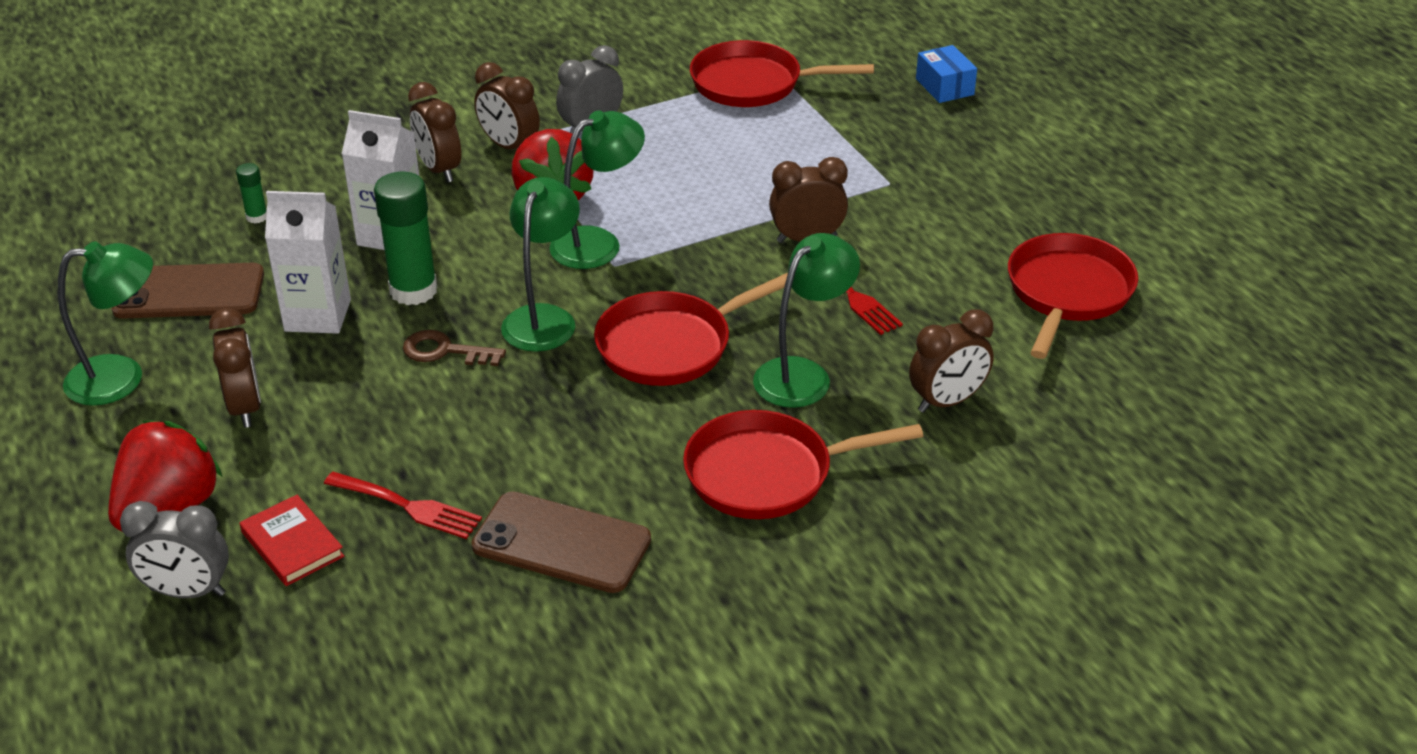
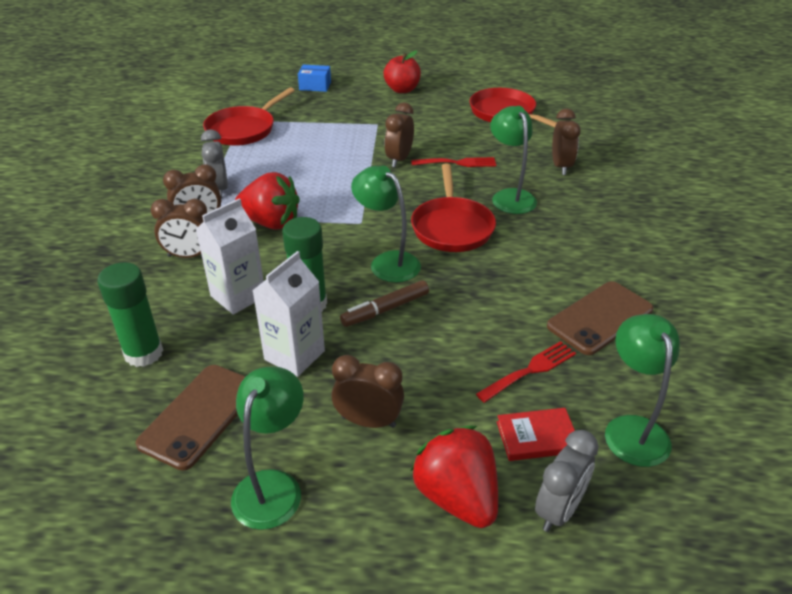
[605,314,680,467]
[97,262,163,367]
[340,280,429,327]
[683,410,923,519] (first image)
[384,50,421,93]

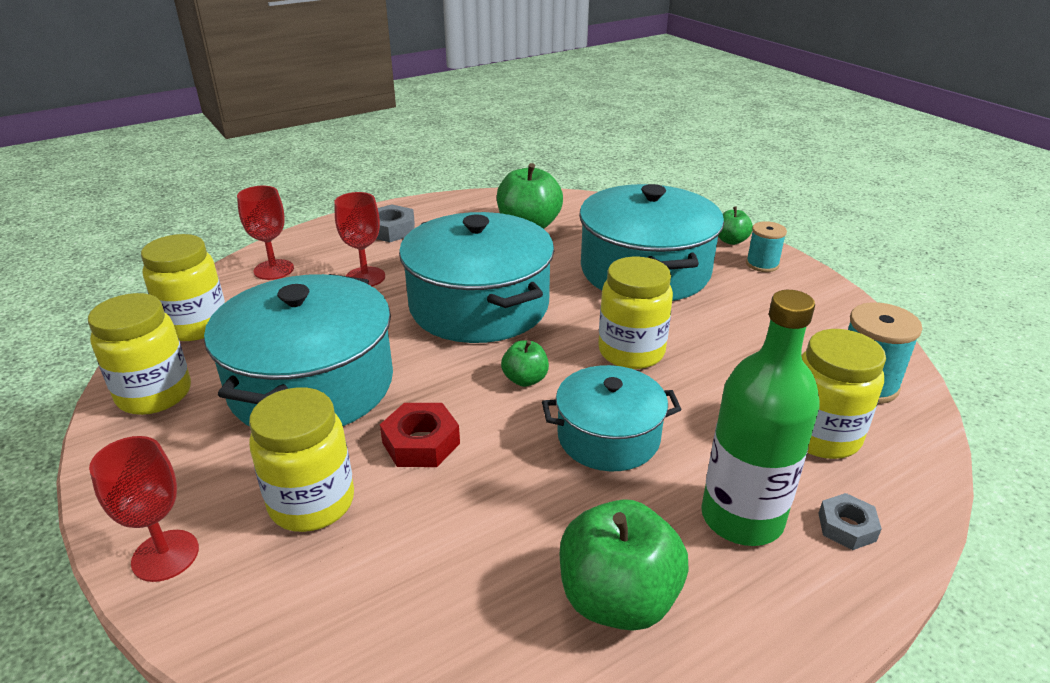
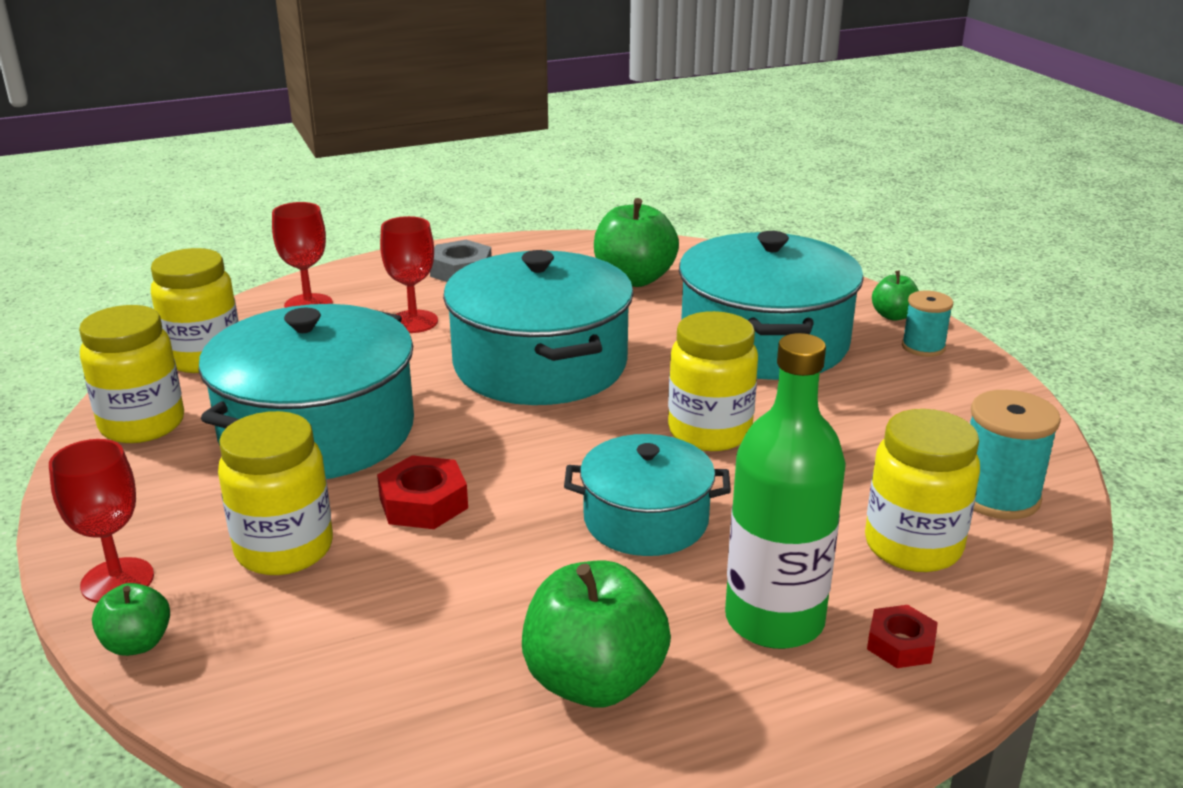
[92,583,170,656]
[867,605,938,668]

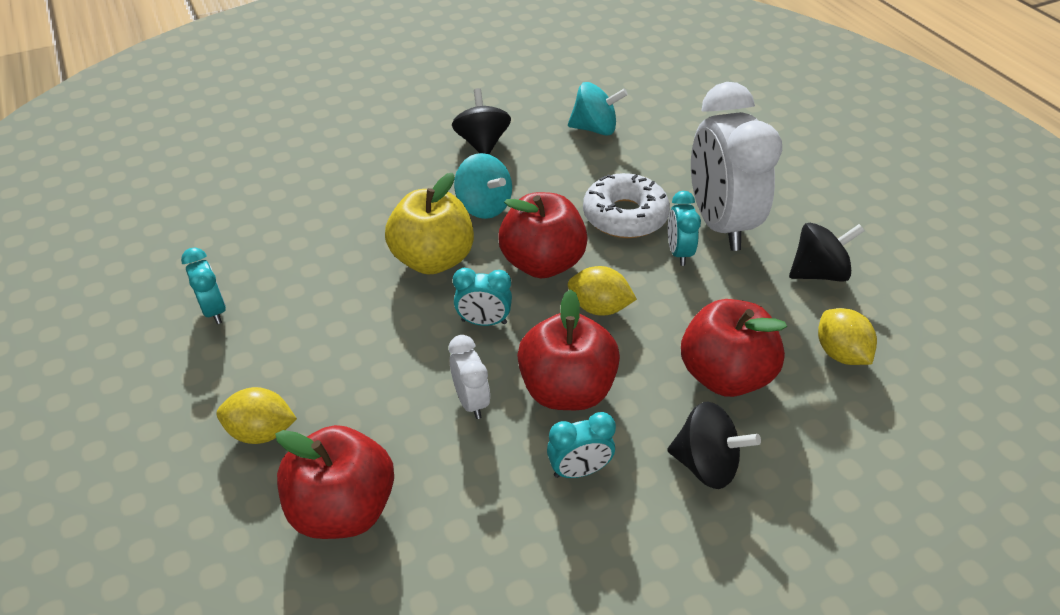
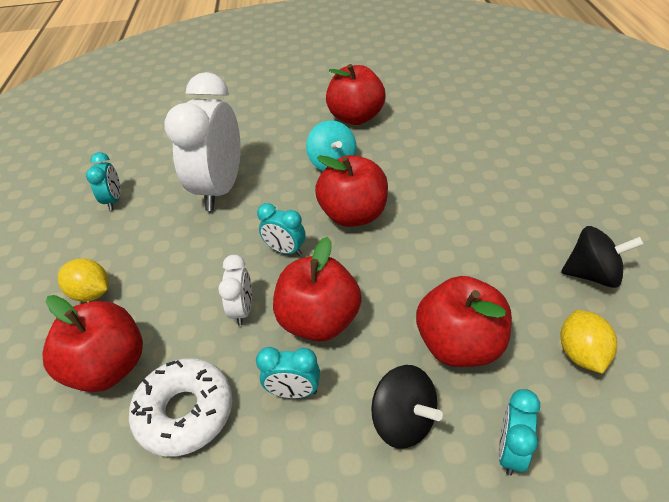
[568,82,628,136] (first image)
[164,72,241,211]
[326,64,386,125]
[385,173,474,275] (first image)
[129,358,233,457]
[498,389,540,476]
[568,266,637,316] (first image)

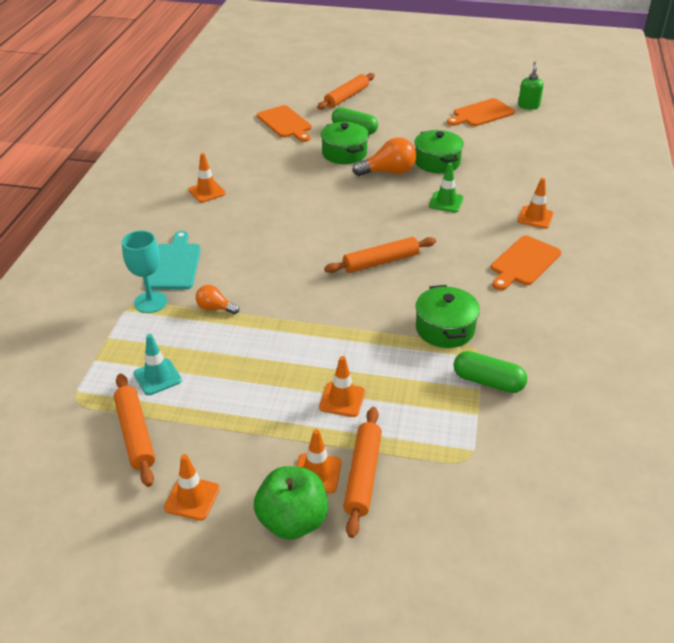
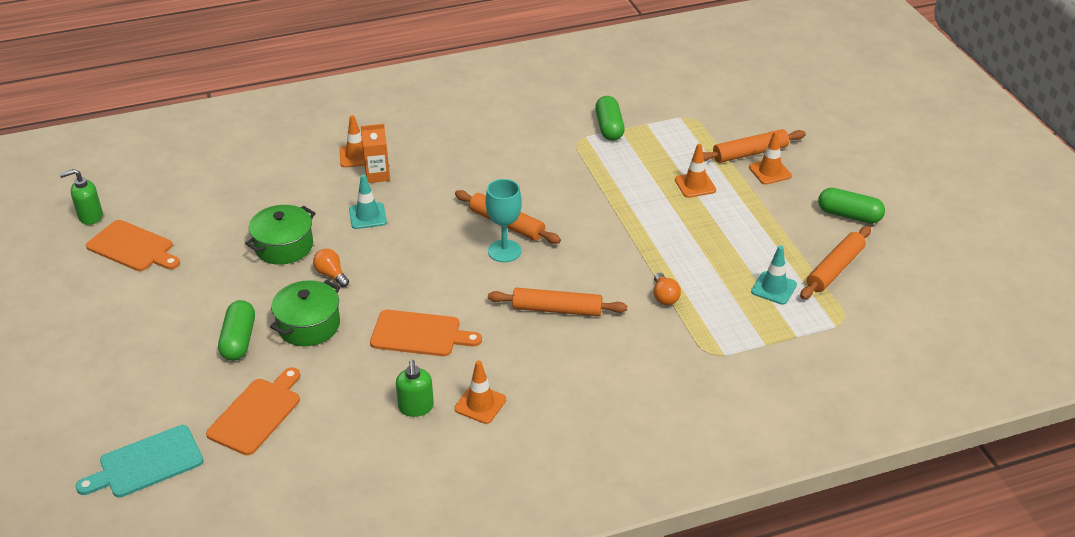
[488,288,627,316]
[313,249,349,287]
[349,174,387,229]
[485,179,522,262]
[76,425,203,497]
[370,310,482,356]
[415,285,480,348] (first image)
[818,188,885,224]
[254,466,328,540] (first image)
[361,124,390,183]
[396,360,434,417]

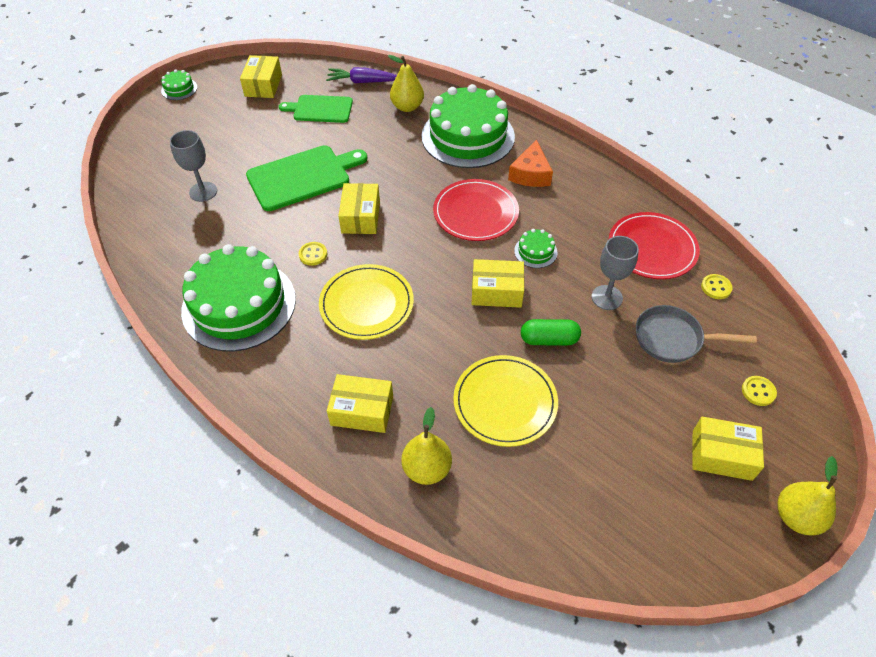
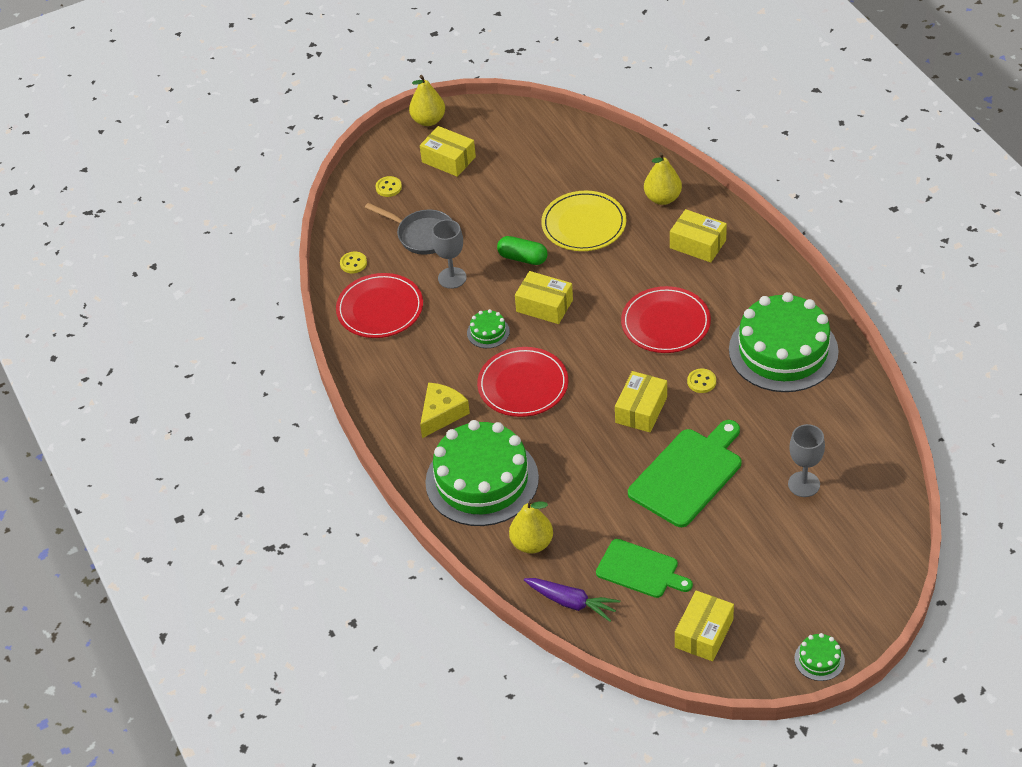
[420,382,470,438]
[628,420,741,527]
[621,286,711,353]

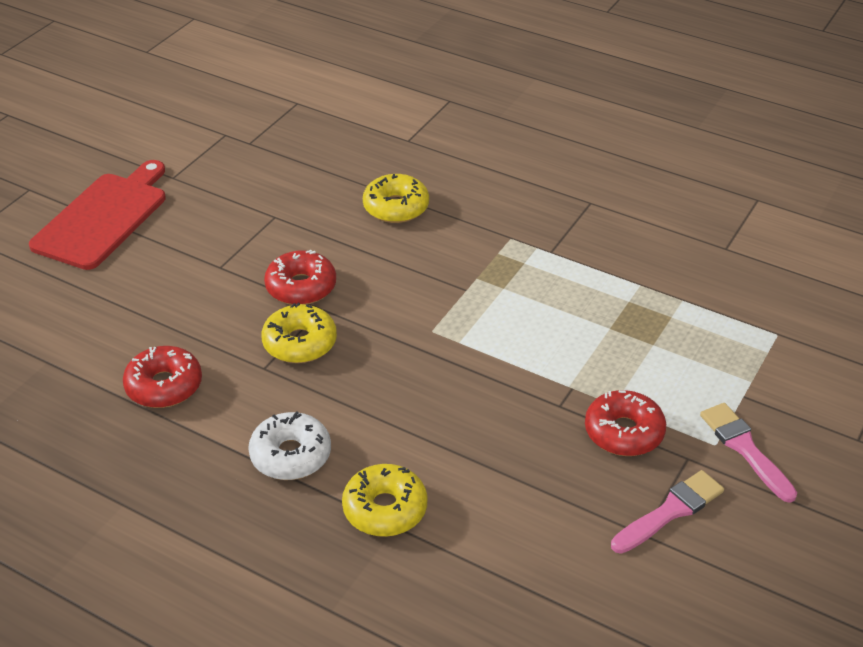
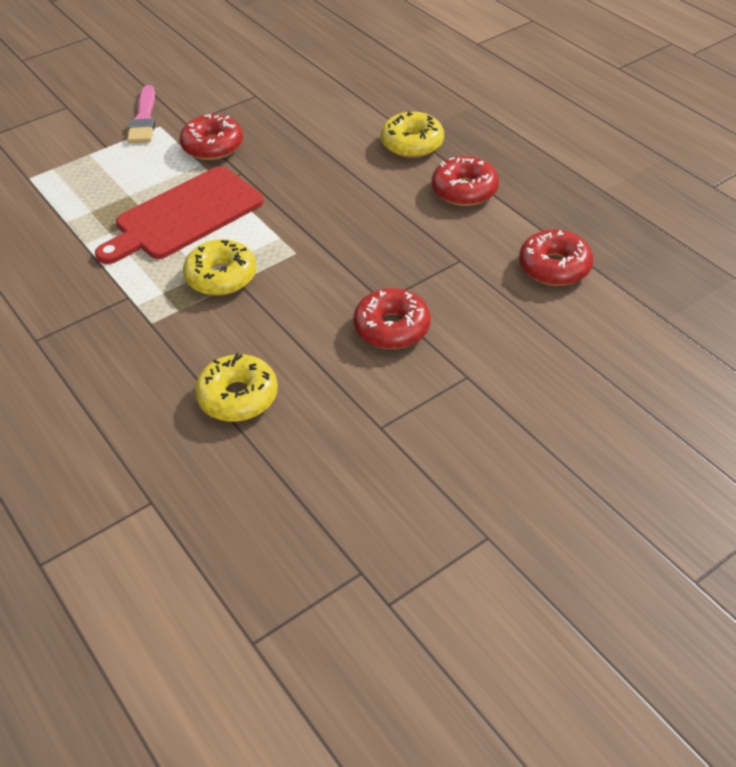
[95,166,264,264]
[183,239,257,296]
[432,156,499,206]
[611,470,724,554] (first image)

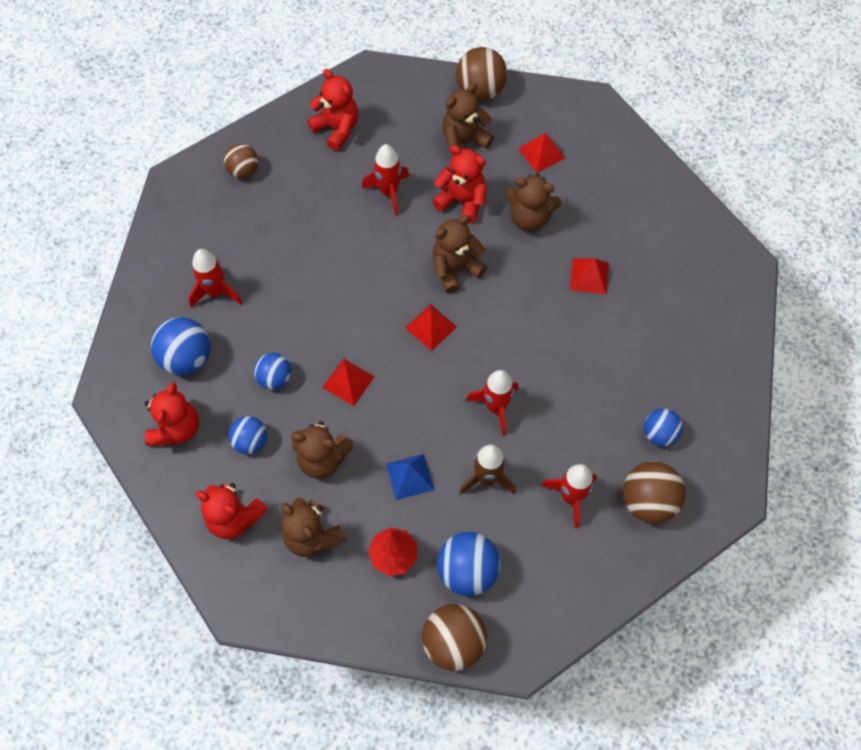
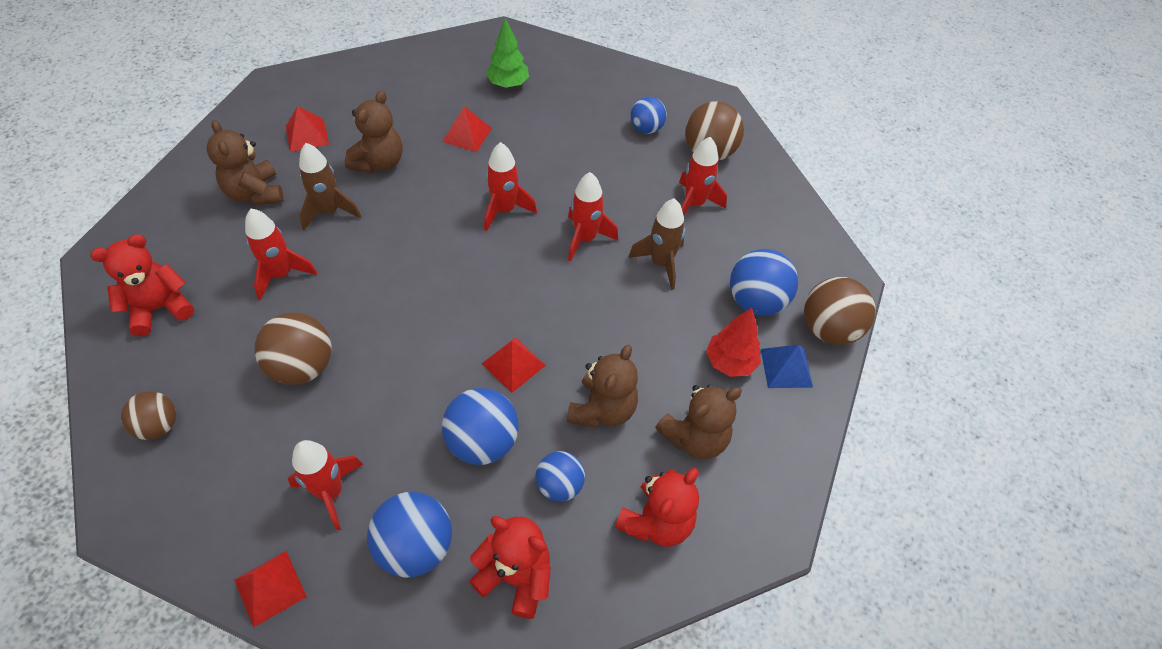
[255,312,331,385]
[299,143,361,230]
[432,215,487,294] (first image)
[234,551,307,628]
[442,388,519,465]
[761,345,813,388]
[486,18,529,88]
[484,142,537,231]

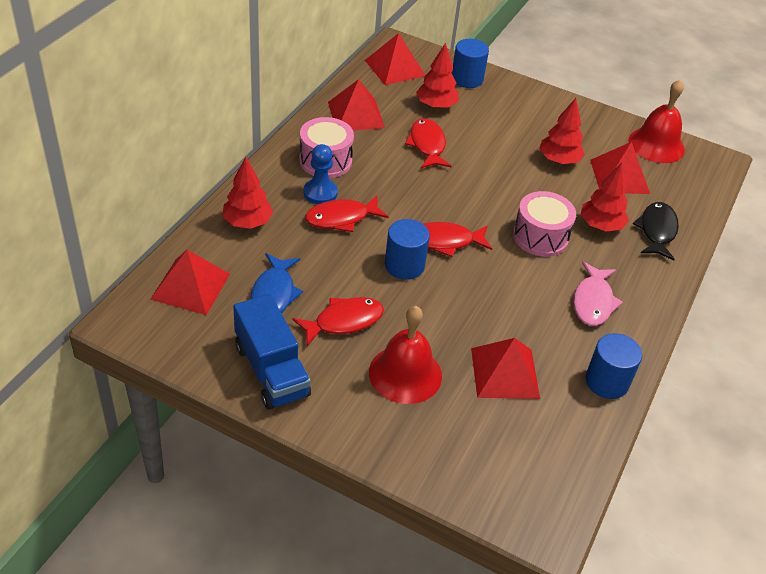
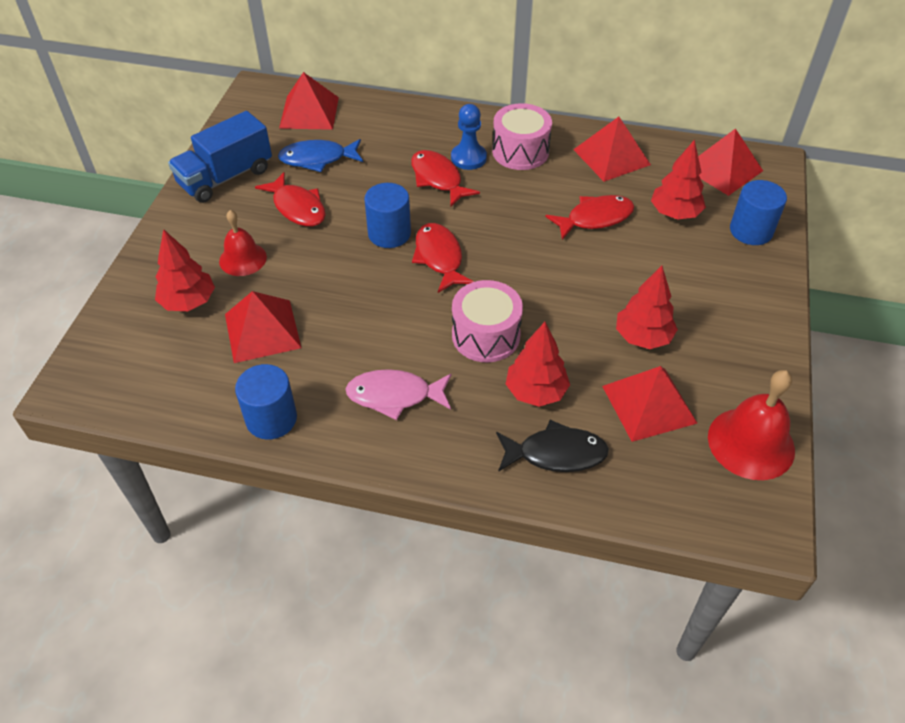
[155,229,215,311]
[219,210,267,276]

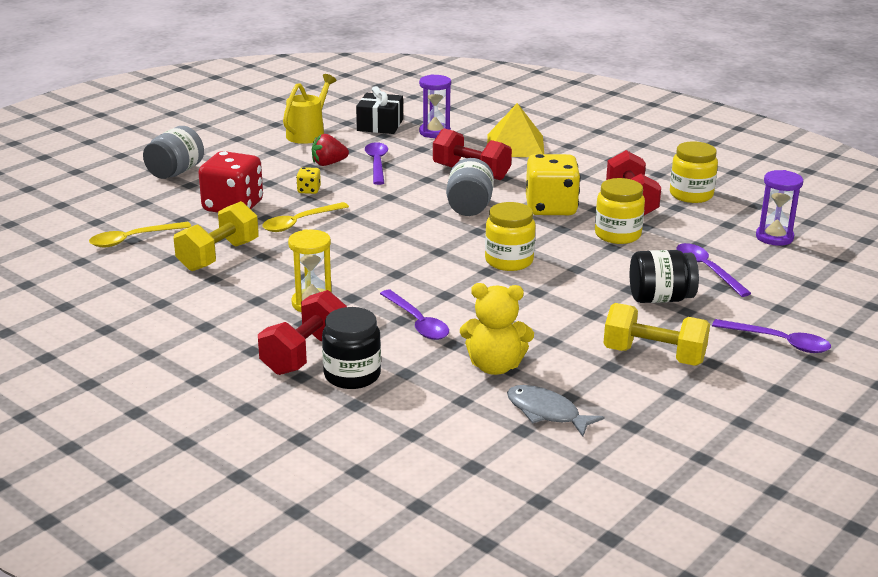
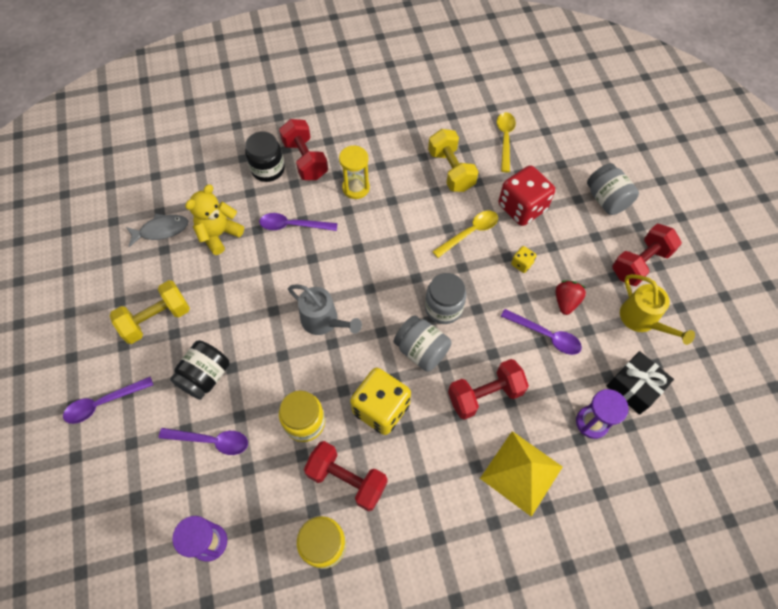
[432,211,498,258]
[288,284,362,335]
[612,224,682,286]
[425,273,466,324]

